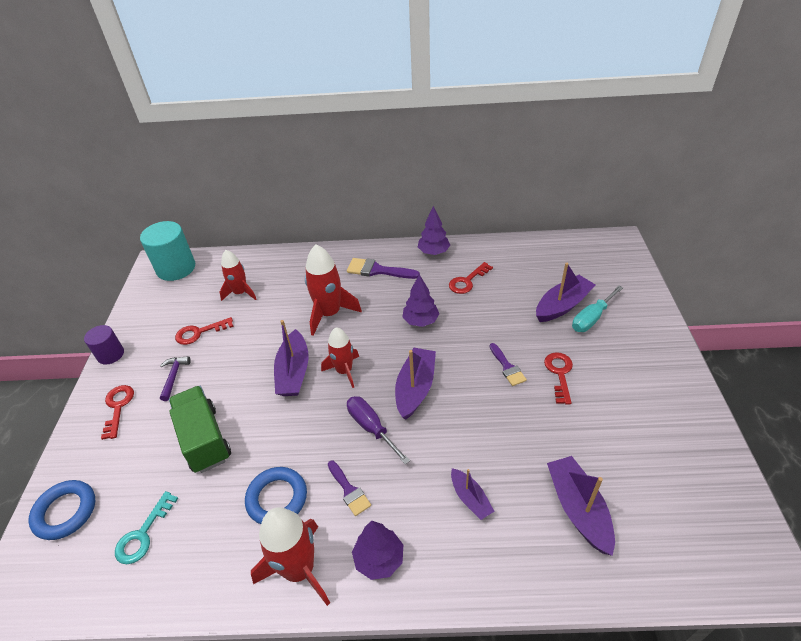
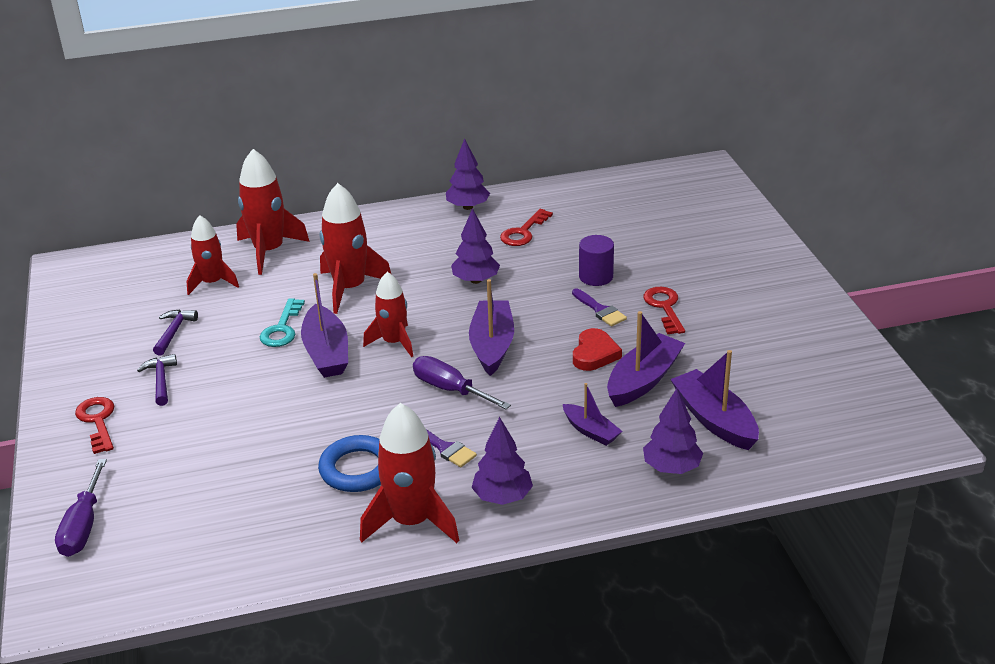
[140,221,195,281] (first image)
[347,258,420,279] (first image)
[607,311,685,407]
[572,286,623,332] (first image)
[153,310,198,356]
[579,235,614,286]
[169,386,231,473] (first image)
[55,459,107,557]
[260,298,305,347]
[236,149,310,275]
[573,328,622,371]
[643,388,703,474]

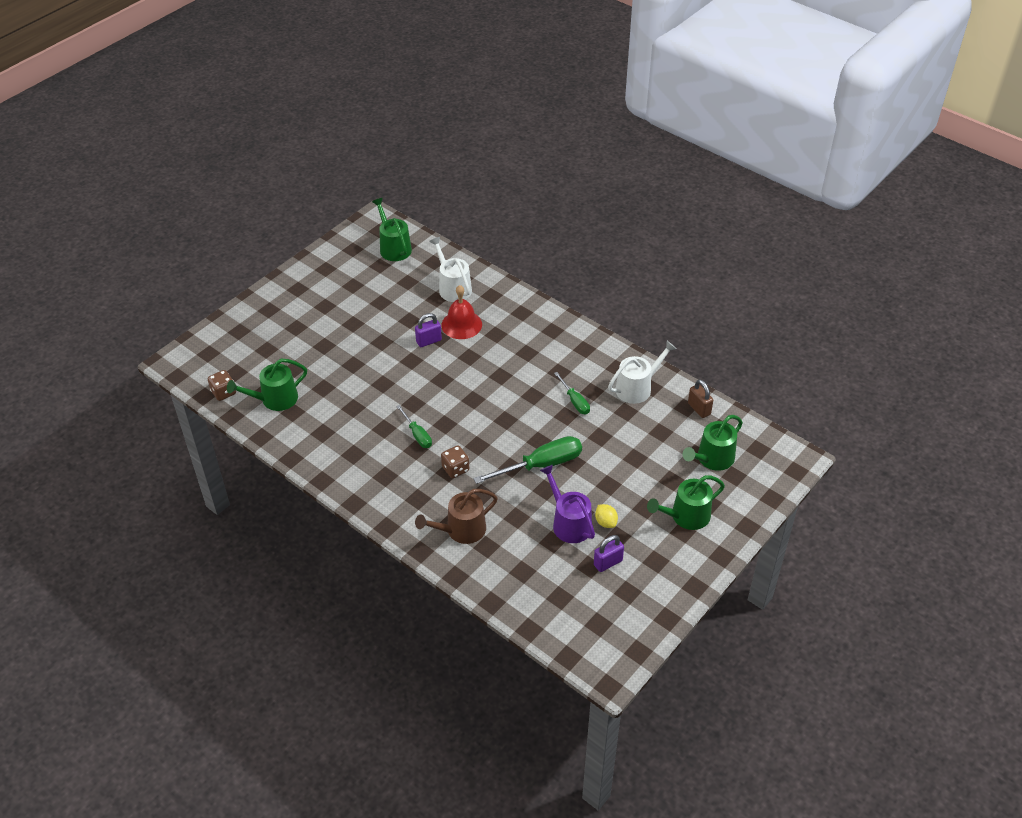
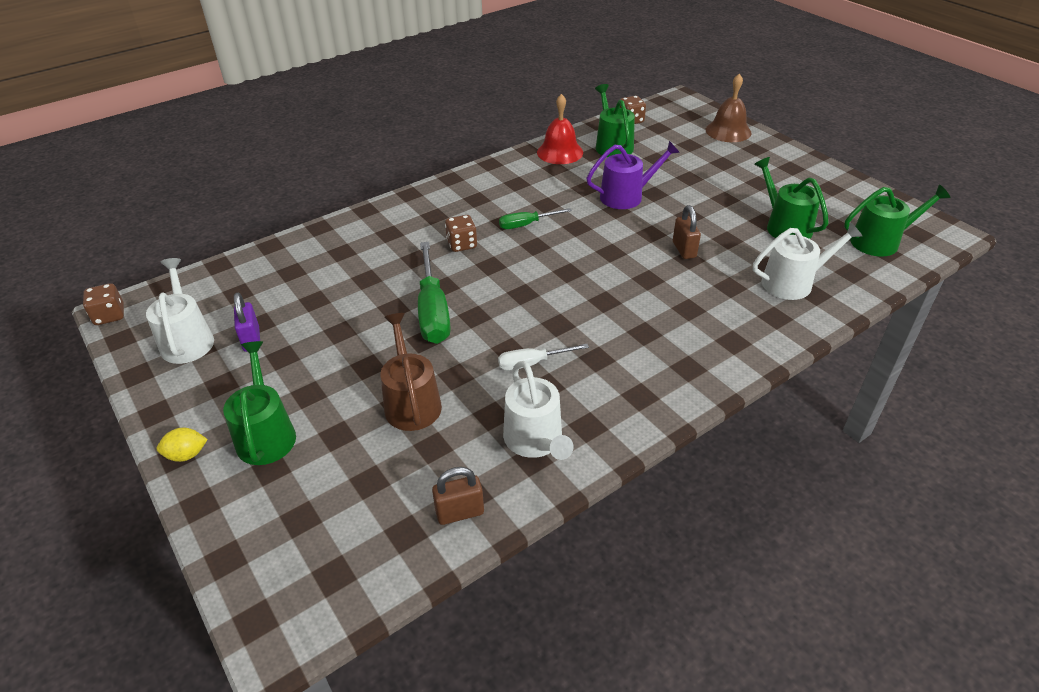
[537,94,583,164]
[673,205,701,259]
[498,344,589,371]
[754,157,829,239]
[587,141,680,209]
[380,313,442,431]
[157,428,208,462]
[706,74,751,142]
[146,258,214,364]
[83,283,124,325]

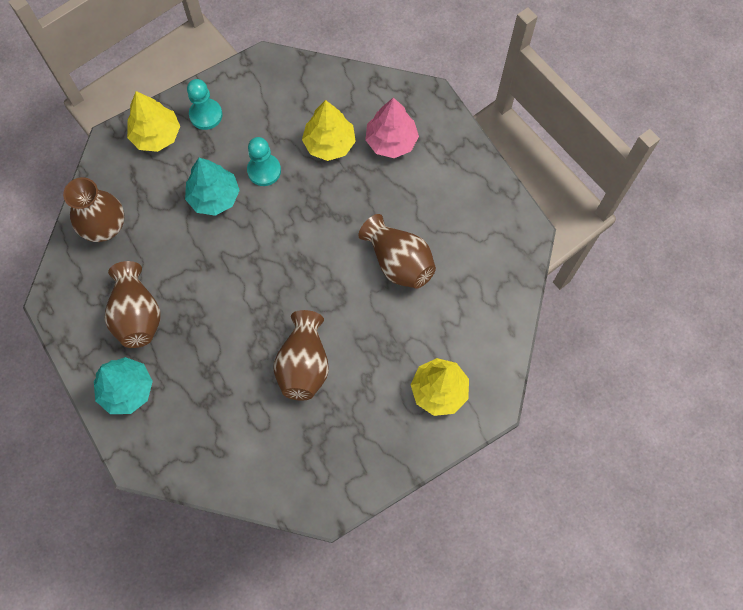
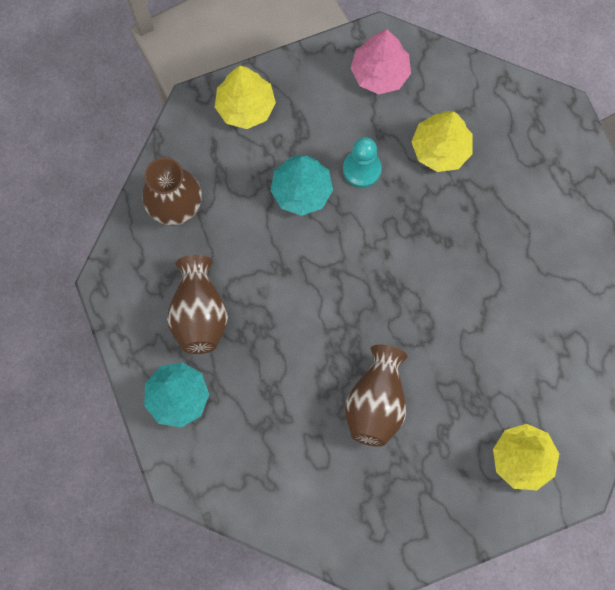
[187,79,222,130] (first image)
[351,29,411,94]
[358,214,436,289] (first image)

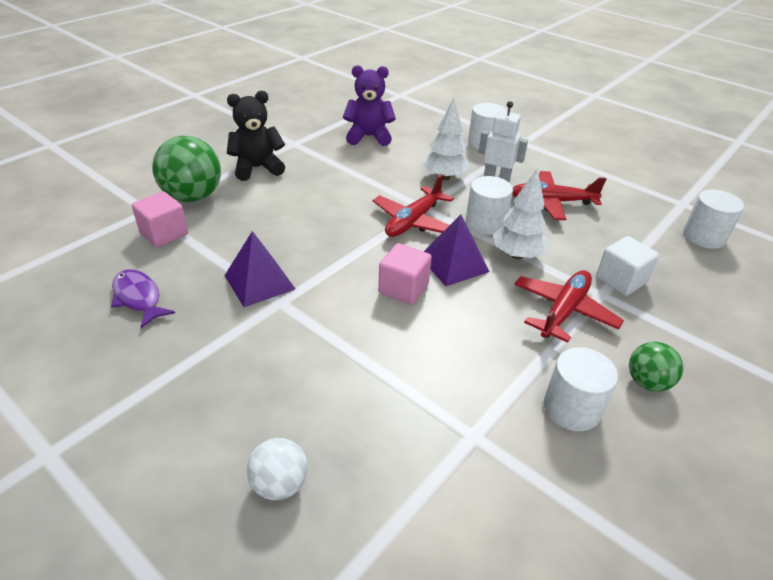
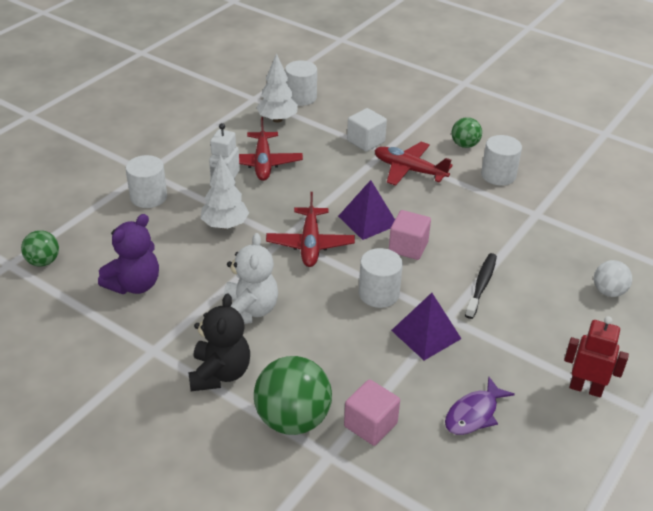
[98,214,159,294]
[188,293,250,391]
[256,53,298,122]
[266,192,355,267]
[359,248,403,308]
[21,230,59,267]
[224,233,278,324]
[465,253,497,319]
[564,316,629,397]

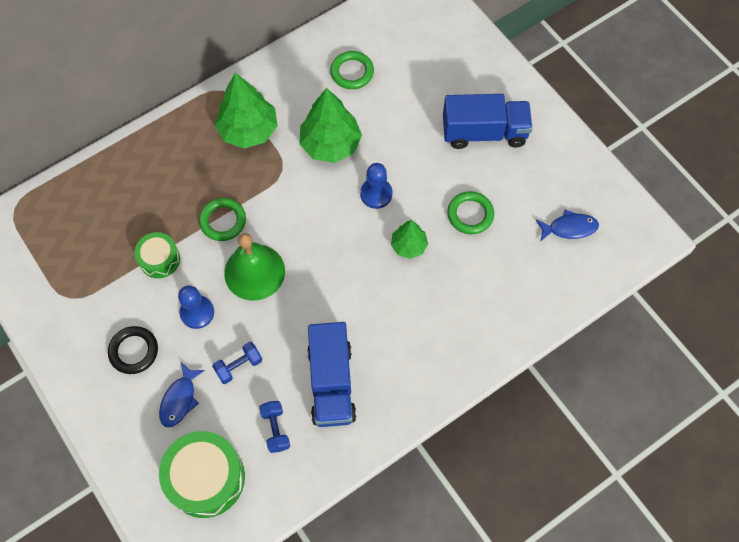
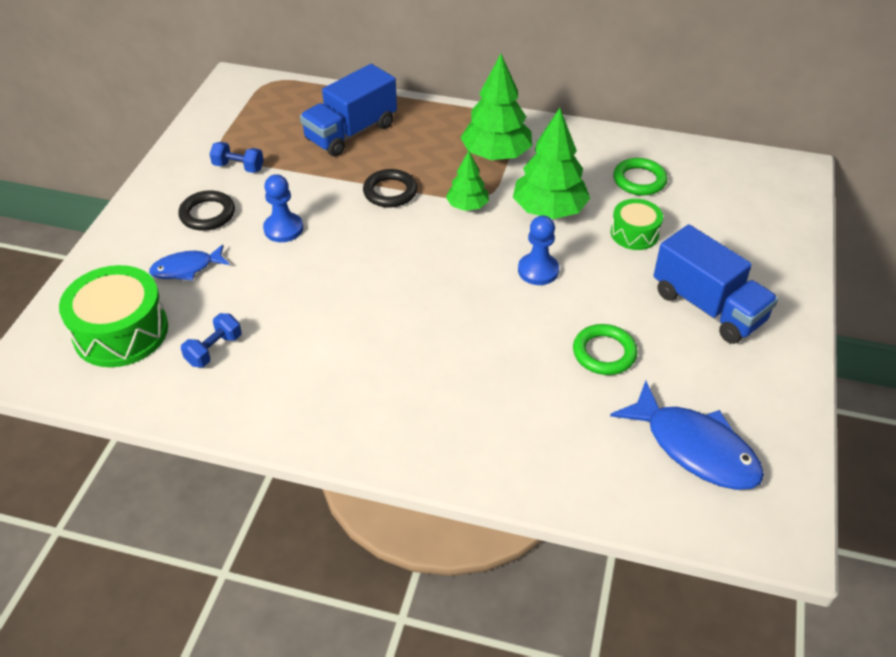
[363,169,417,208]
[610,381,764,490]
[446,151,489,211]
[611,199,663,250]
[224,233,285,301] (first image)
[300,64,397,157]
[210,142,264,173]

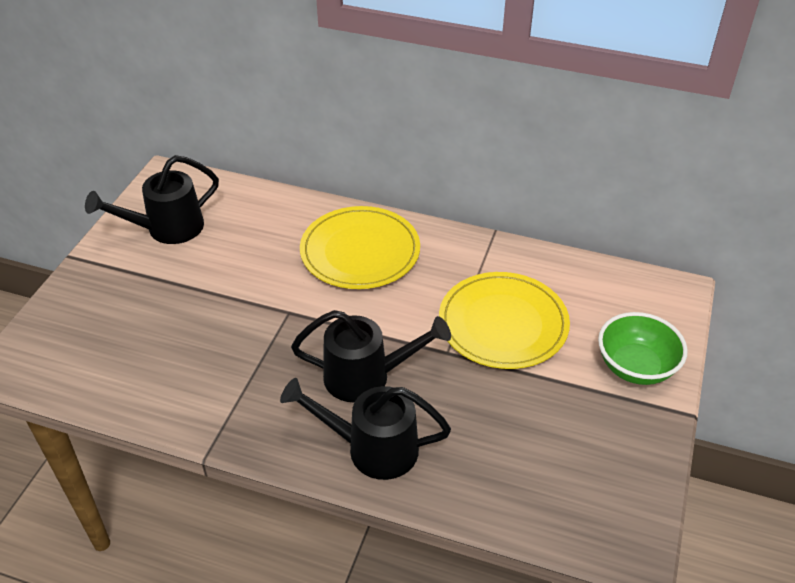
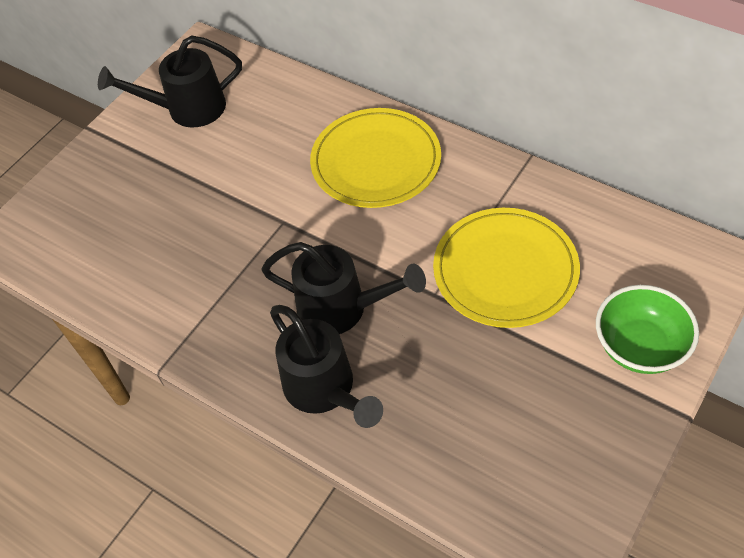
[270,305,383,428]

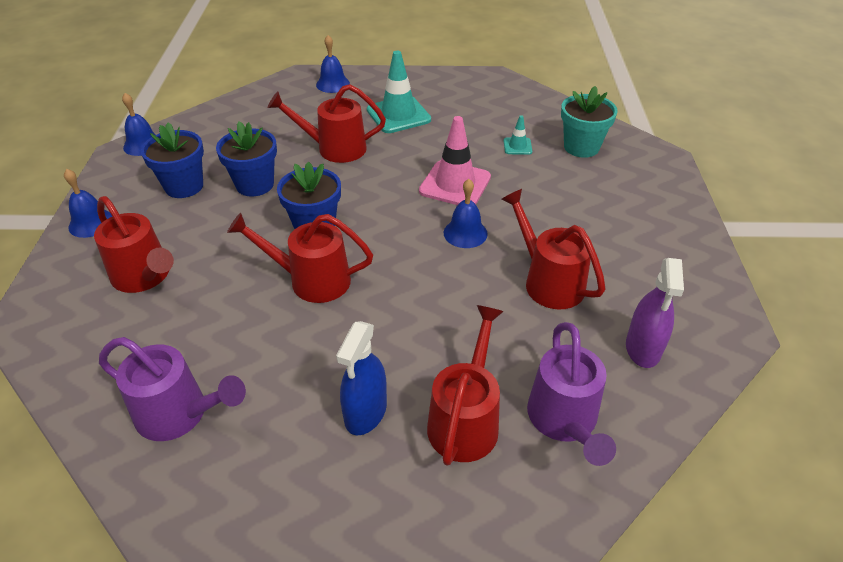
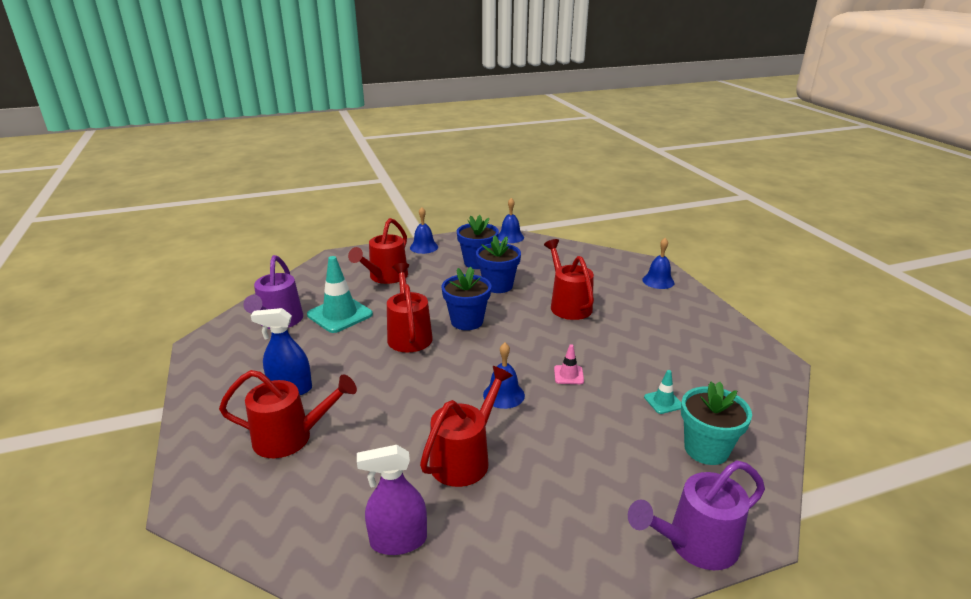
[307,256,373,333]
[554,344,584,384]
[628,460,765,570]

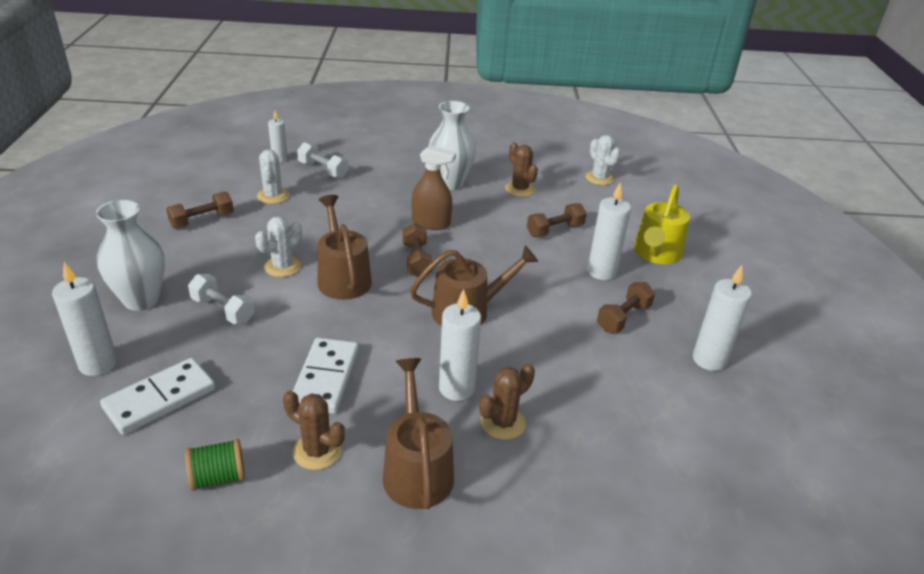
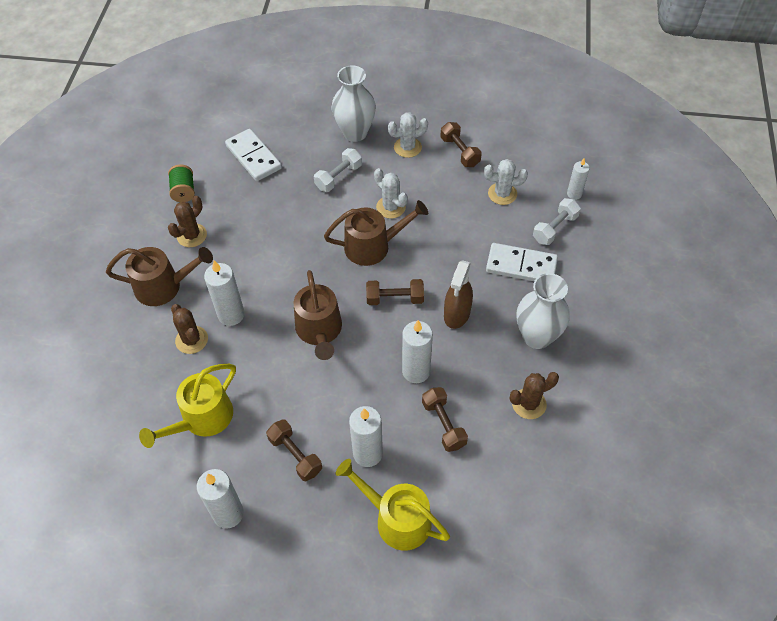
[388,112,428,158]
[402,320,433,383]
[486,243,558,281]
[139,364,236,448]

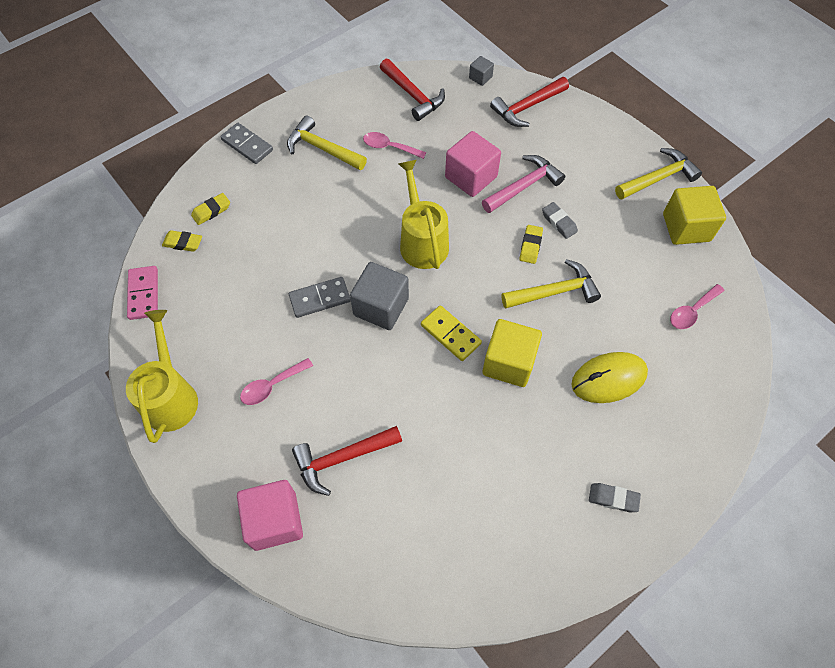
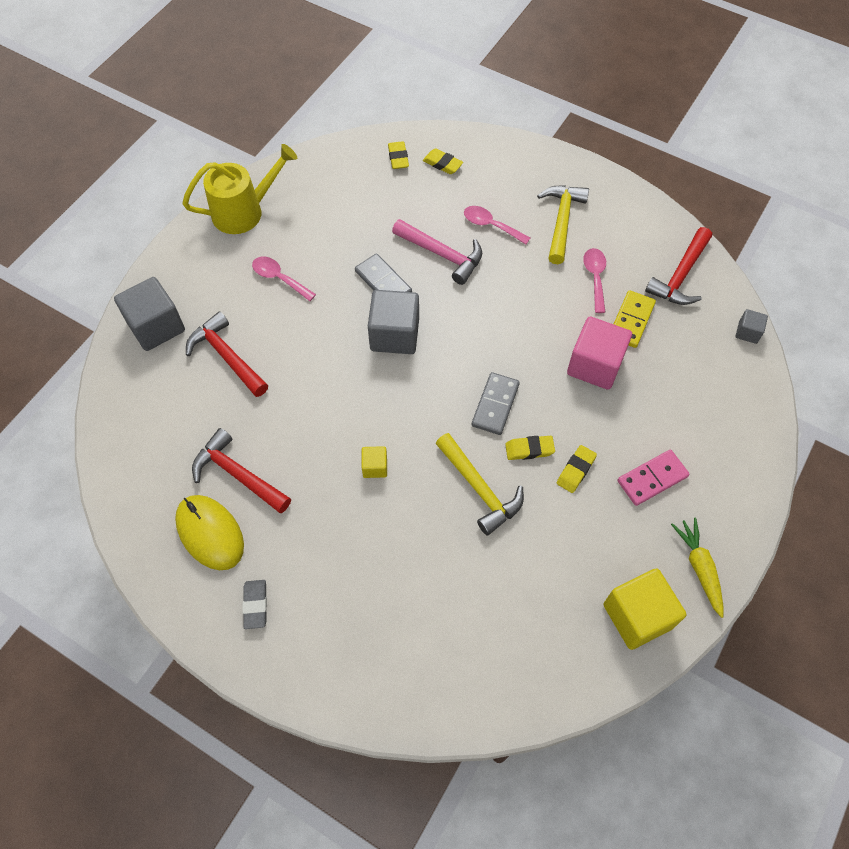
[192,428,291,513]
[472,372,520,435]
[671,517,723,618]
[392,219,482,285]
[398,160,449,269] (first image)
[557,445,597,493]
[618,450,689,506]
[464,206,530,244]
[614,290,656,348]
[362,446,387,478]
[175,495,244,570]
[114,277,185,351]

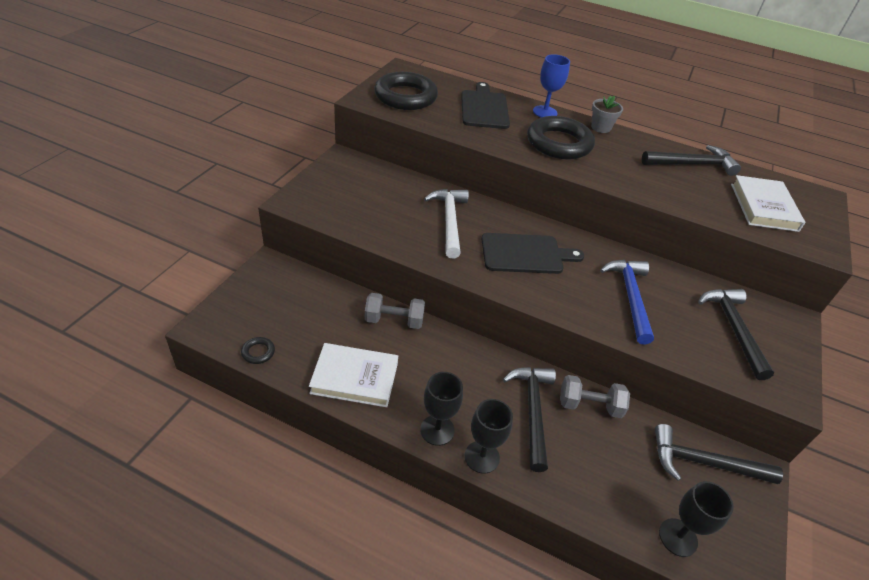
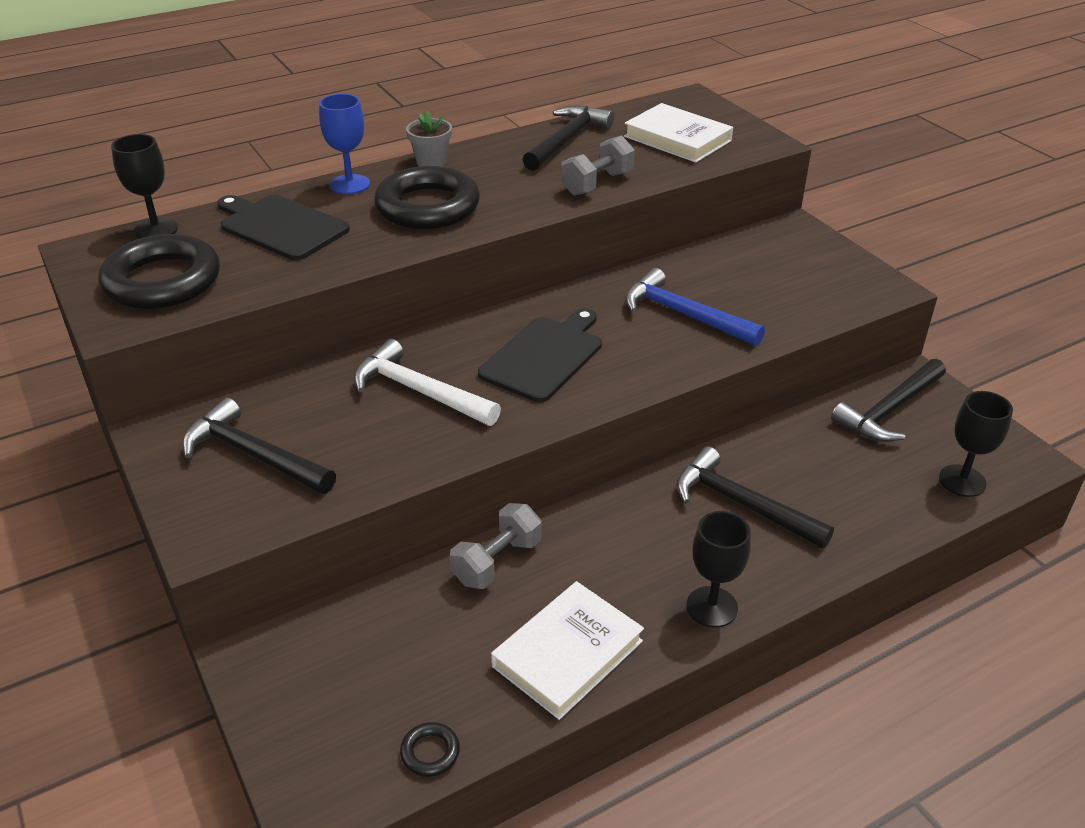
[182,397,336,494]
[561,135,635,196]
[111,134,178,239]

